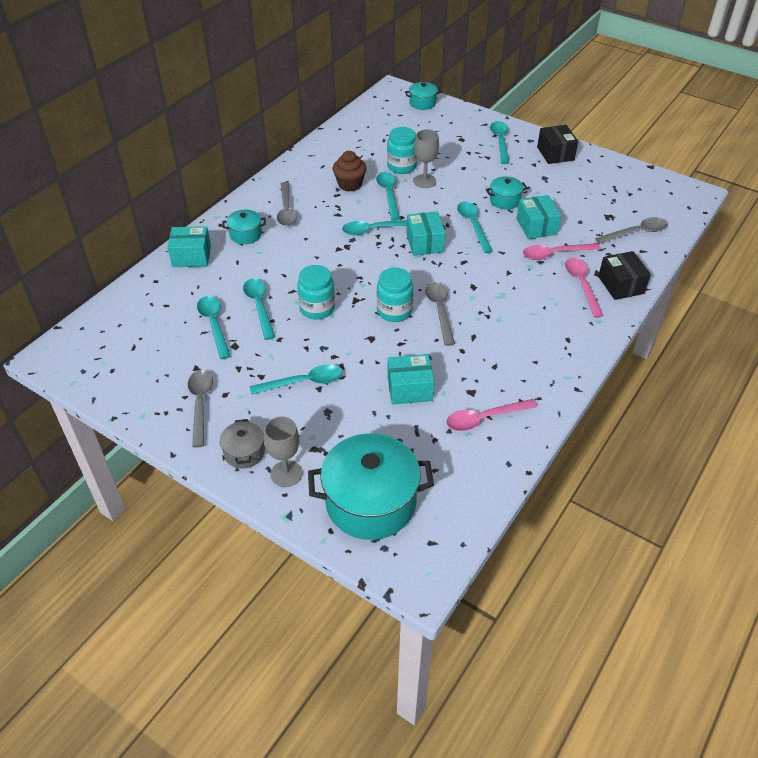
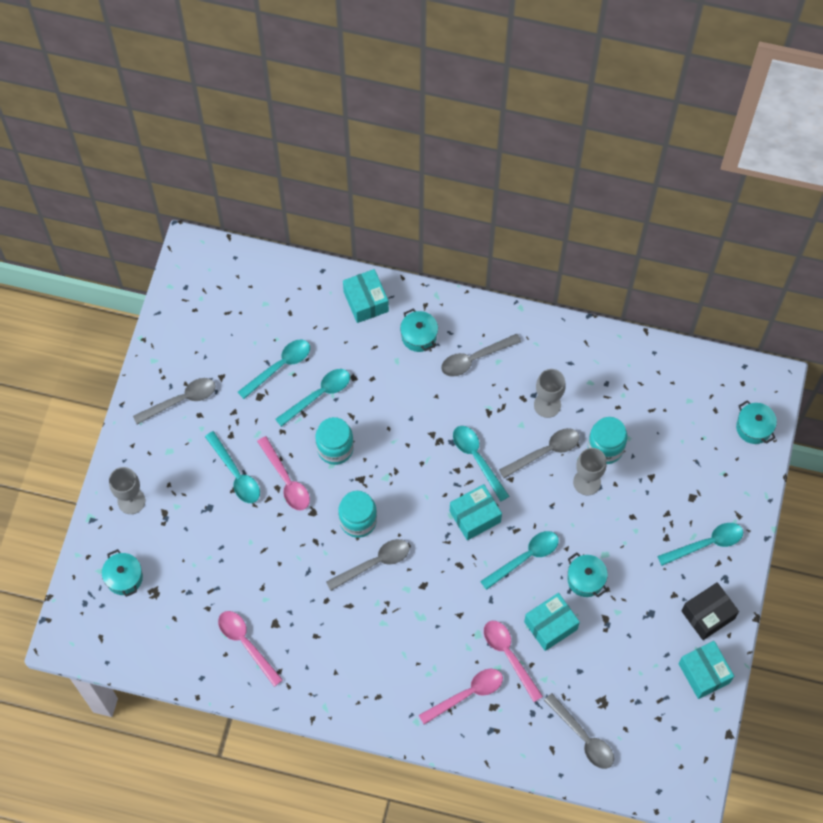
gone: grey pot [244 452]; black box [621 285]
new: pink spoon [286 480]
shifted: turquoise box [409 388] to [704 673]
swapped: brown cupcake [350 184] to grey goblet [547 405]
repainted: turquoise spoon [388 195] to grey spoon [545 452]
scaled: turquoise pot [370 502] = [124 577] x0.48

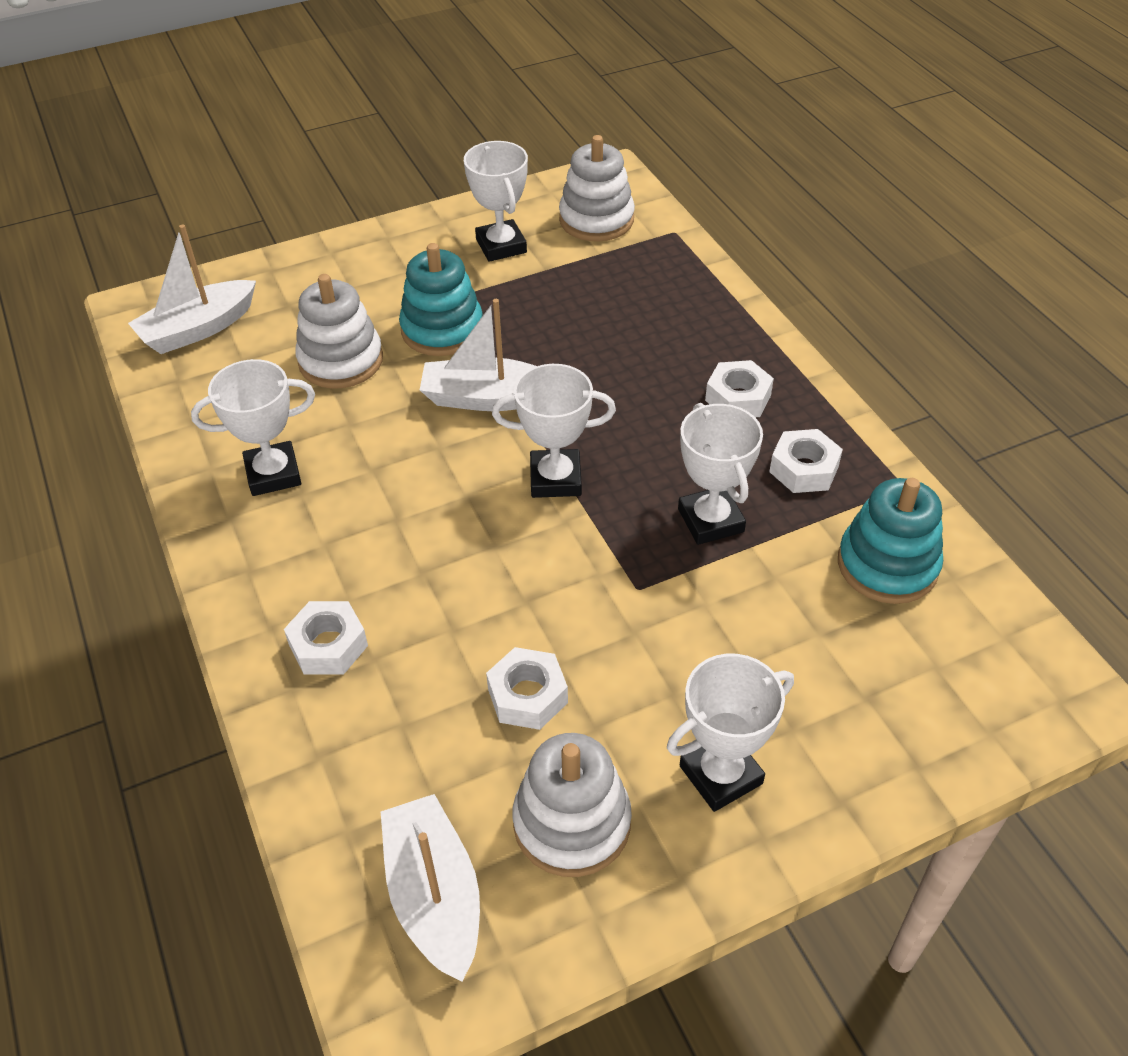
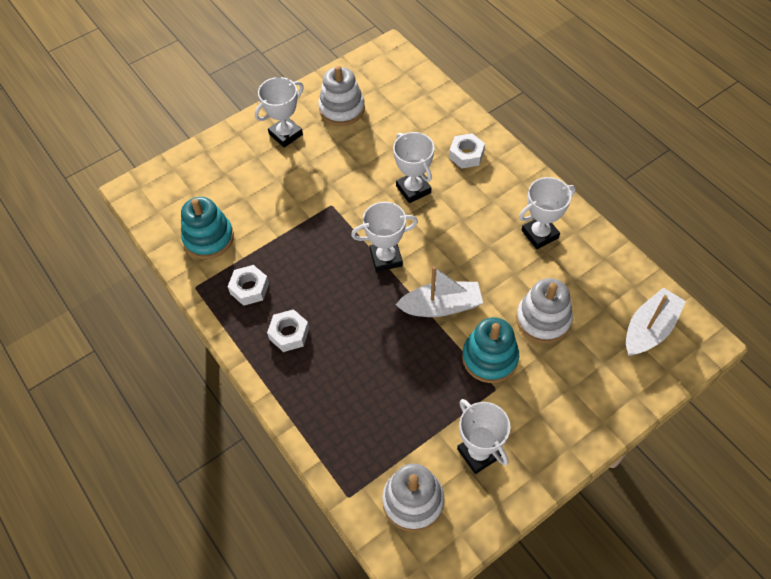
gone: white boat [434 895]; white nut [527 696]
shifted: white trophy [711 520] to [413 189]

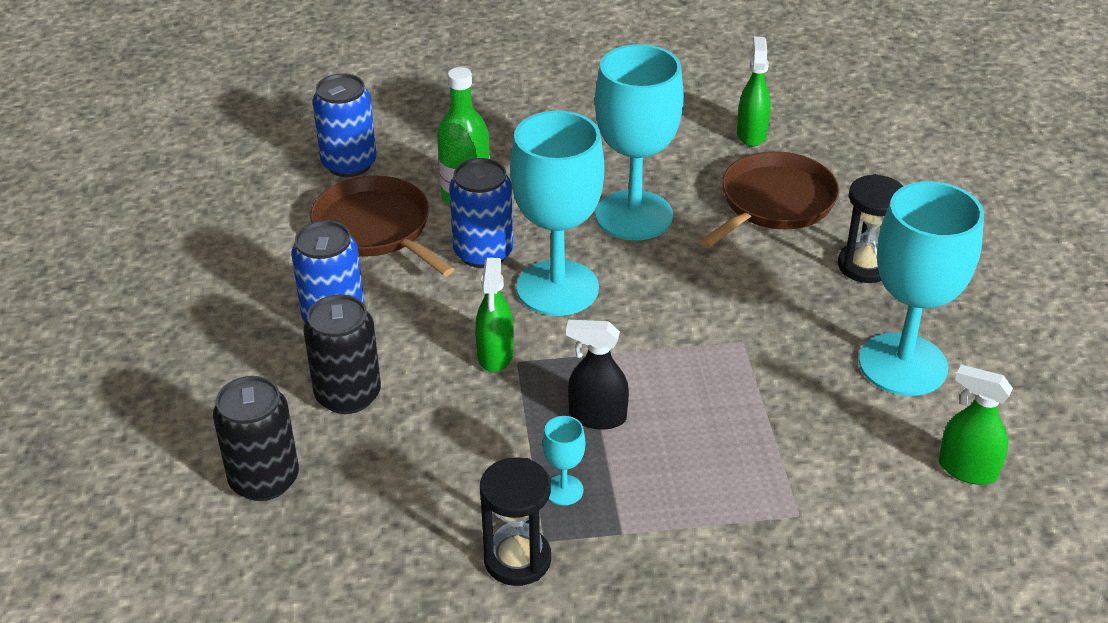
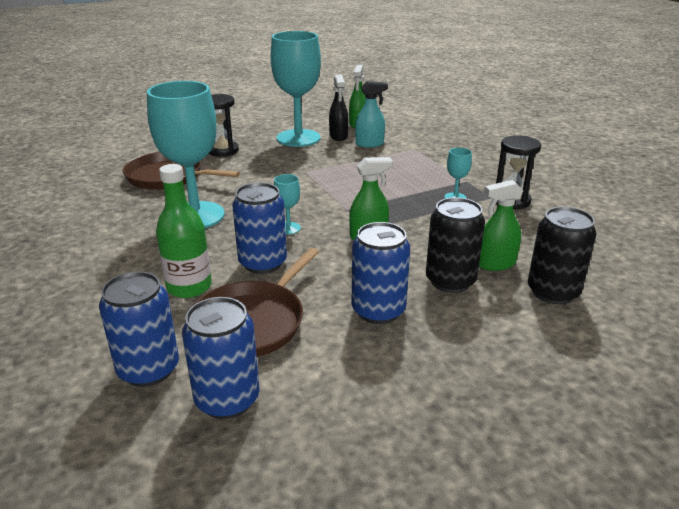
new: blue can [227 399]; turquoise spray bottle [369 144]
shifted: black spray bottle [597 417] to [338 136]; green spray bottle [751 134] to [495 264]
scaled: turquoise goblet [557 288] = [288 228] x0.41

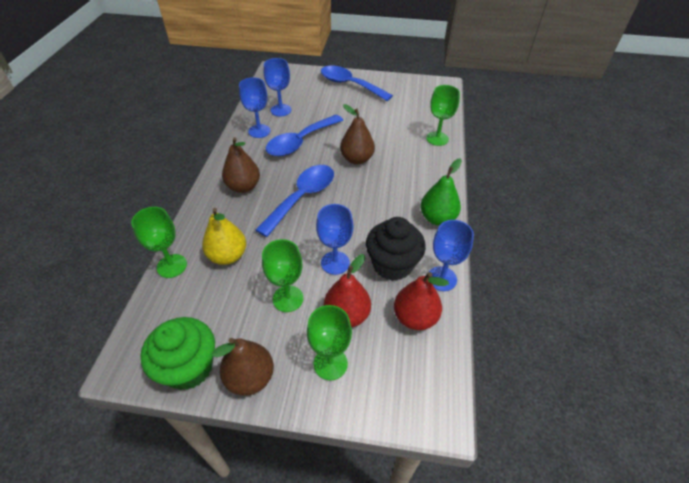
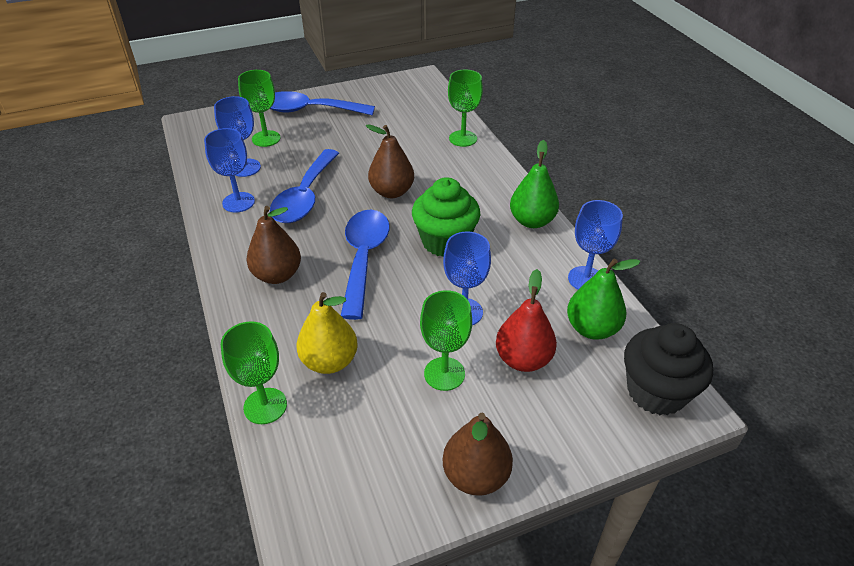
shifted: green goblet [330 364] to [266 138]; green cupcake [189 367] to [445 241]; black cupcake [392 265] to [656 392]
repainted: red pear [415 317] to green pear [592 329]

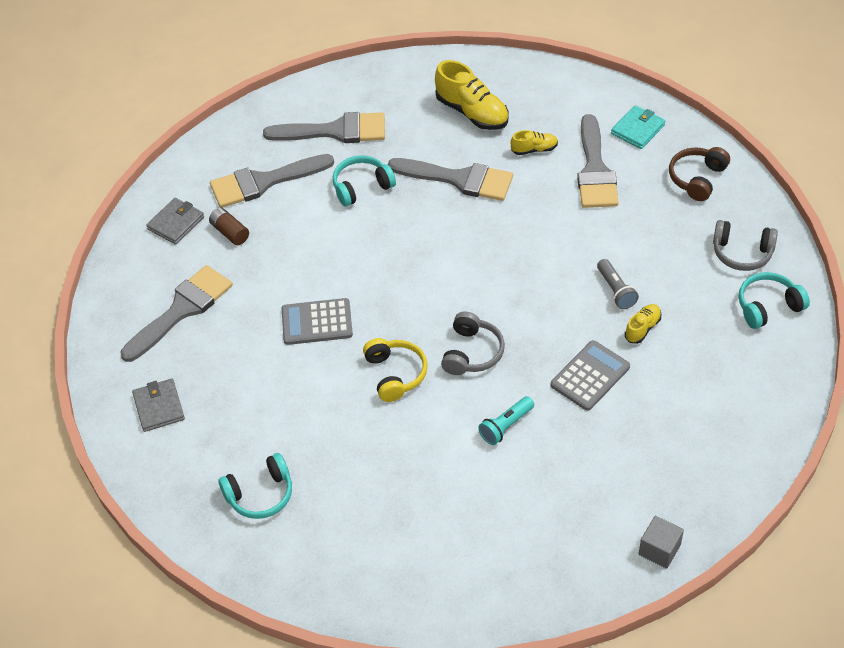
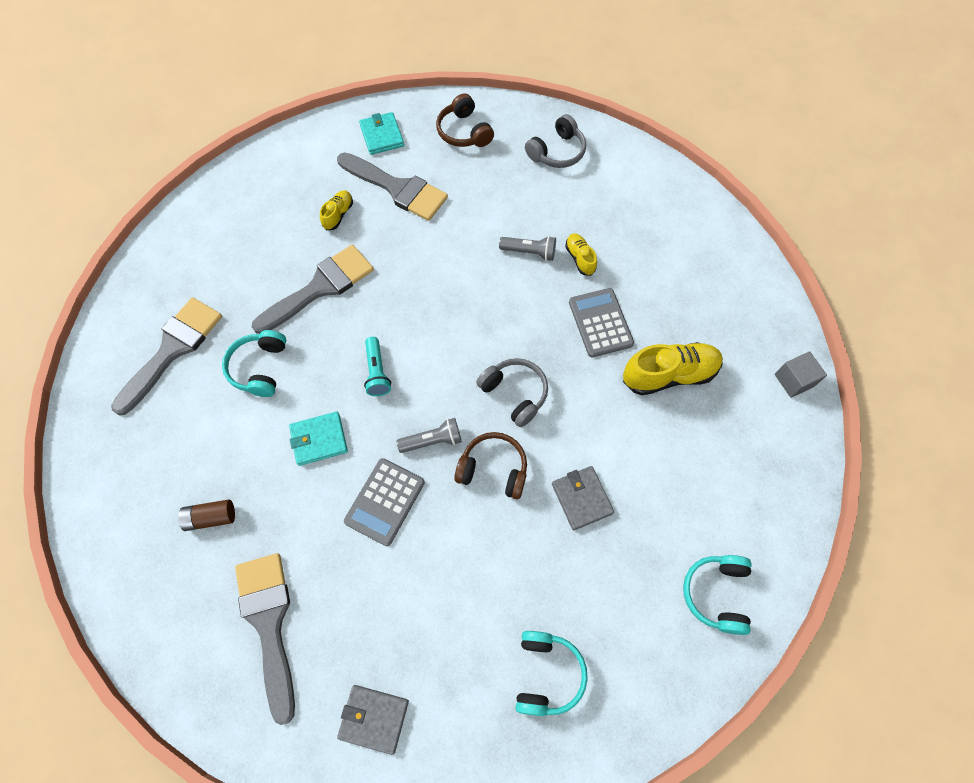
gone: grey brush [263 182]
new: turquoise wallet [319 439]; grey flashlight [432 440]
shifted: turquoise flashlight [506 426] to [377 372]; grey wallet [176 223] to [581 498]; yellow shoe [472 112] to [669 375]; turquoise headphones [768 306] to [716 593]
repainted: yellow headphones [395 374] to brown headphones [493 469]

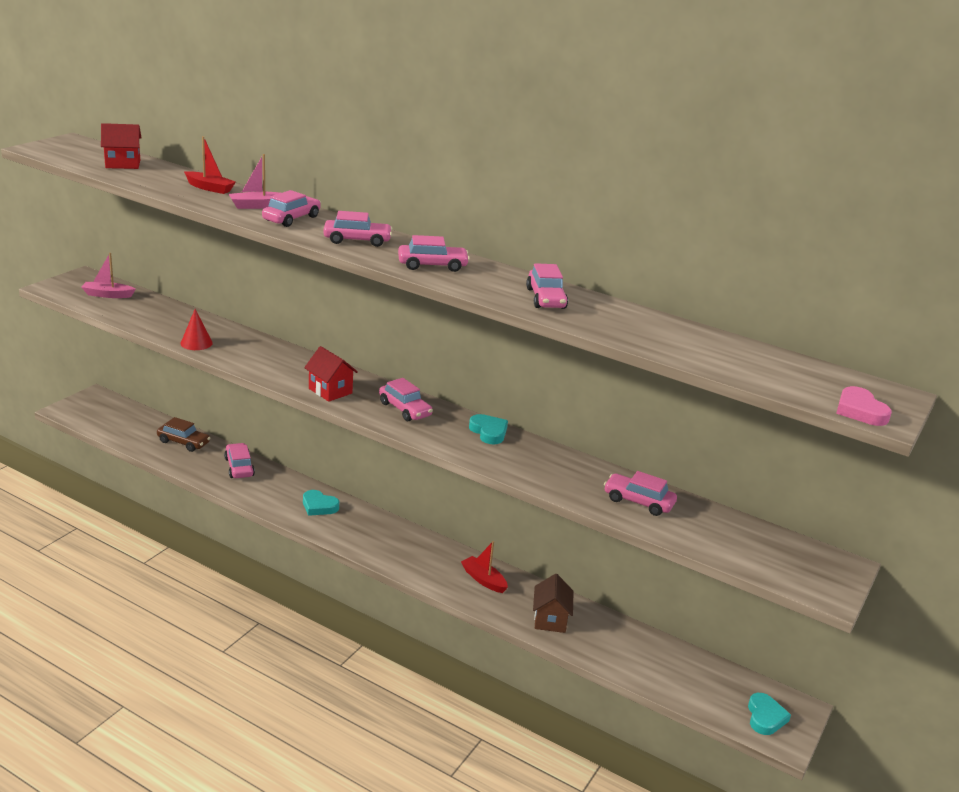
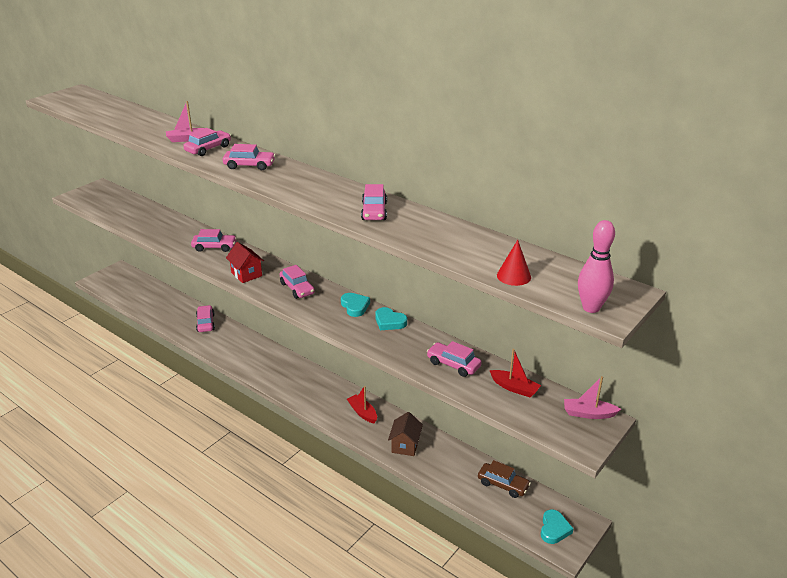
gone: red house [123 164]
shifted: pink car [432 265] to [214 247]; turquoise heart [319 506] to [389 322]; brown car [183 442] to [503 485]; red boat [210 188] to [514 388]; red cone [196 343] to [513 276]; pink boat [107 295] to [588 414]
swapped: pink heart [860 411] to pink bowling pin [591 308]

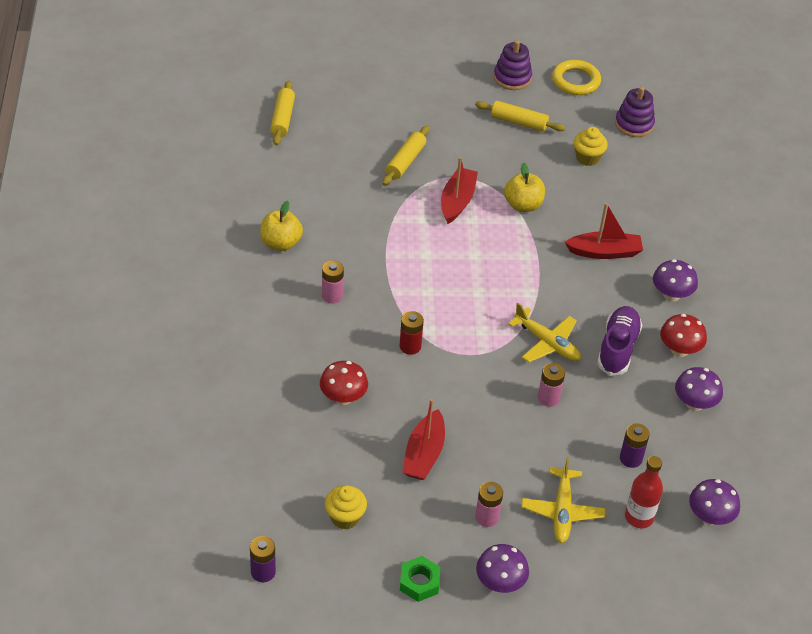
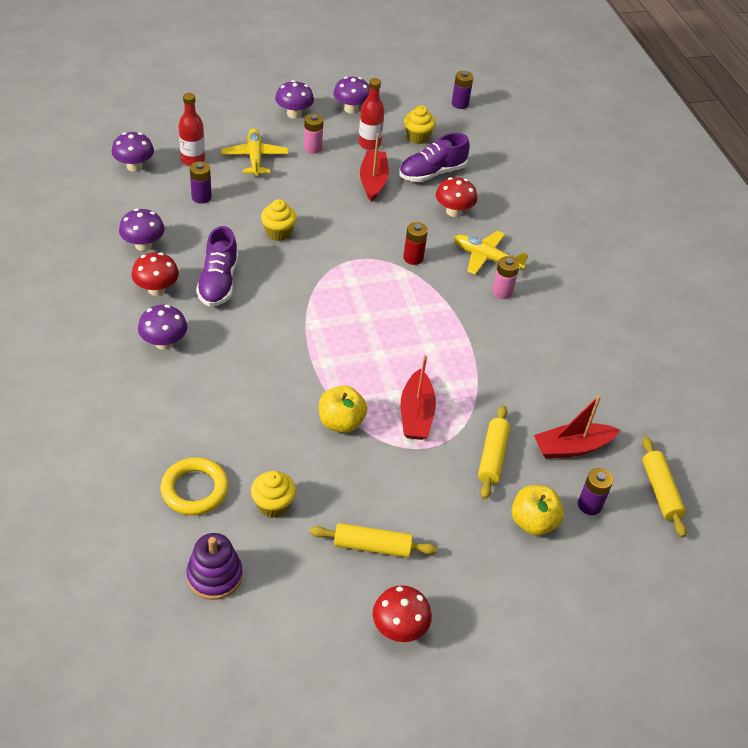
new: red bottle [369 144]; purple shoe [432 173]; purple battery [589 505]
shifted: yellow ring [575 81] to [195 489]; yellow plane [547 343] to [486 258]; yellow apple [281 243] to [533 522]; red boat [604 252] to [572 447]
swapped: pink battery [548 398] to yellow cupcake [278 233]; green nut [419 582] to purple mushroom [351 109]; purple stacking toy [512 78] to red mushroom [399 628]

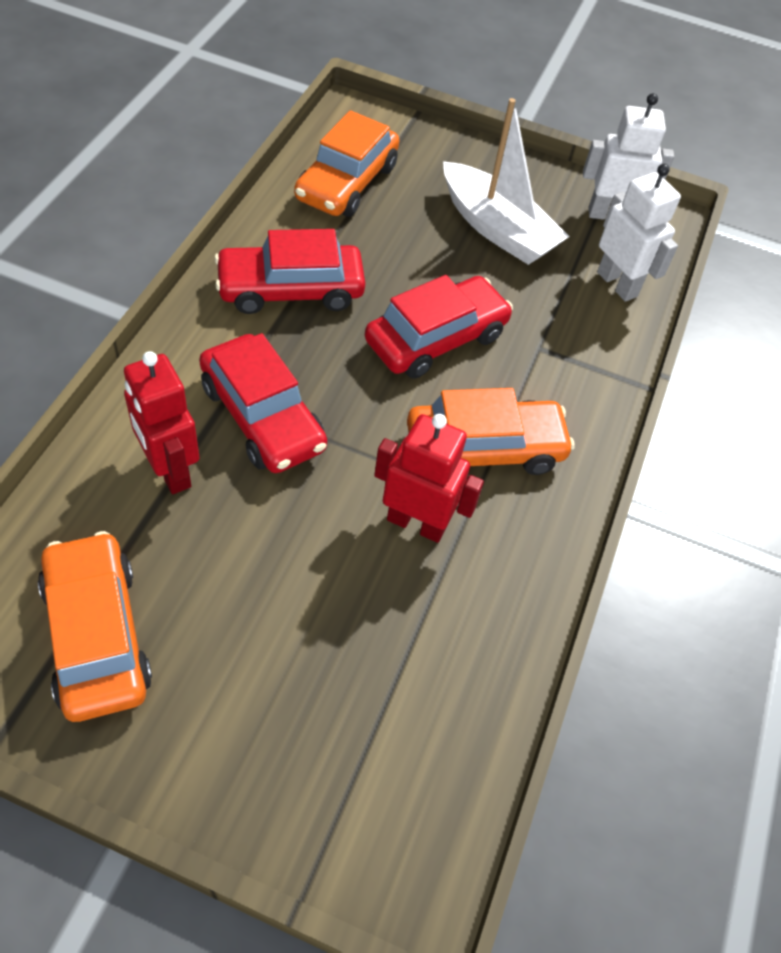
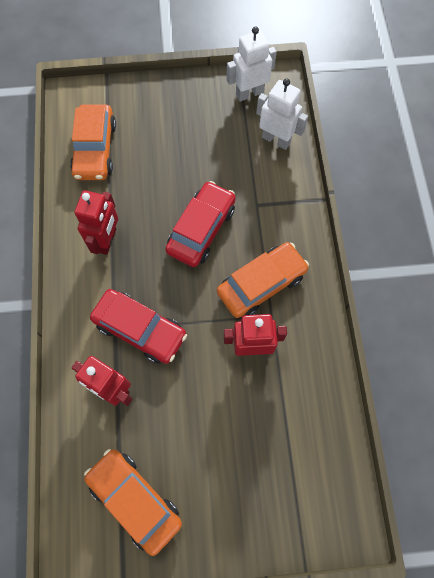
gone: white boat [497 229]
swapped: red car [290 289] to red robot [107 240]

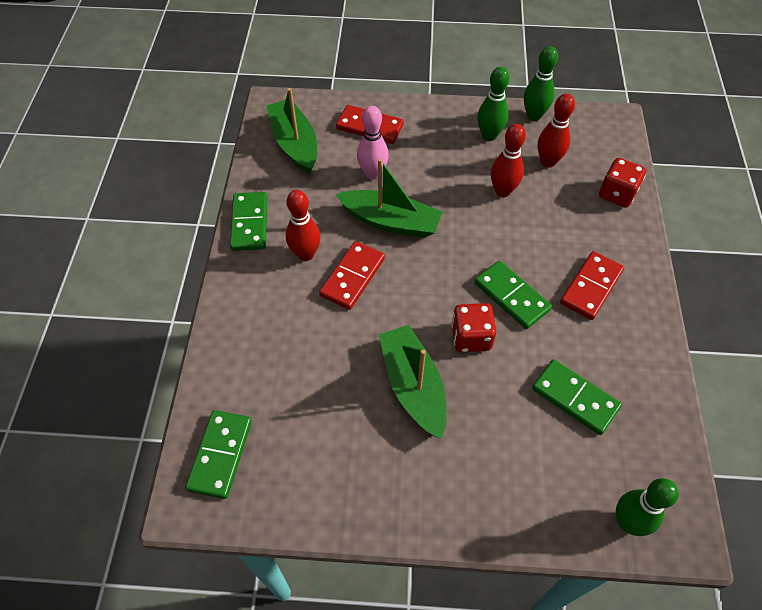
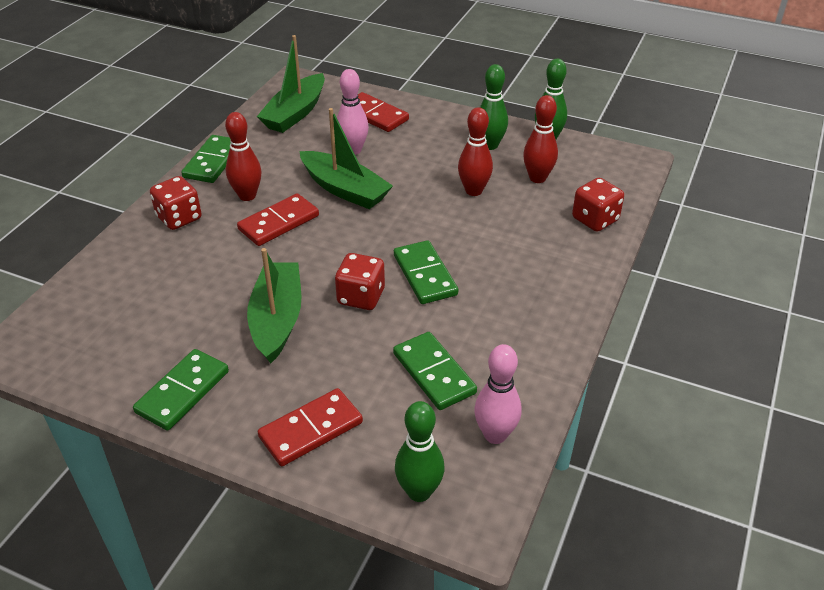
new: red dice [179 218]; pink bowling pin [495 435]
shifted: green domino [220 455] to [183 392]; red domino [591 287] to [311 430]
rotated: green boat [294 144] = [295 113] 150 degrees counterclockwise

